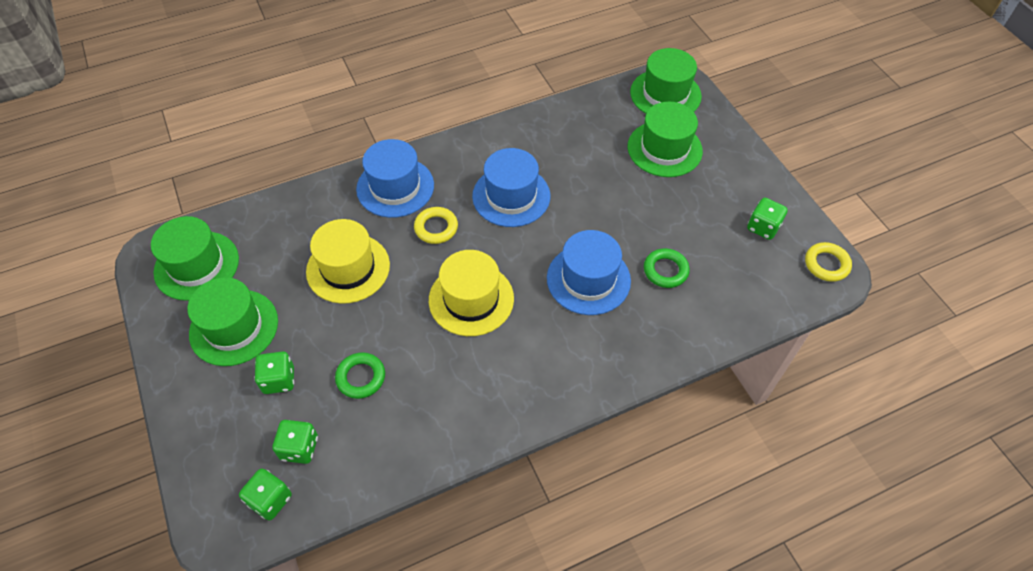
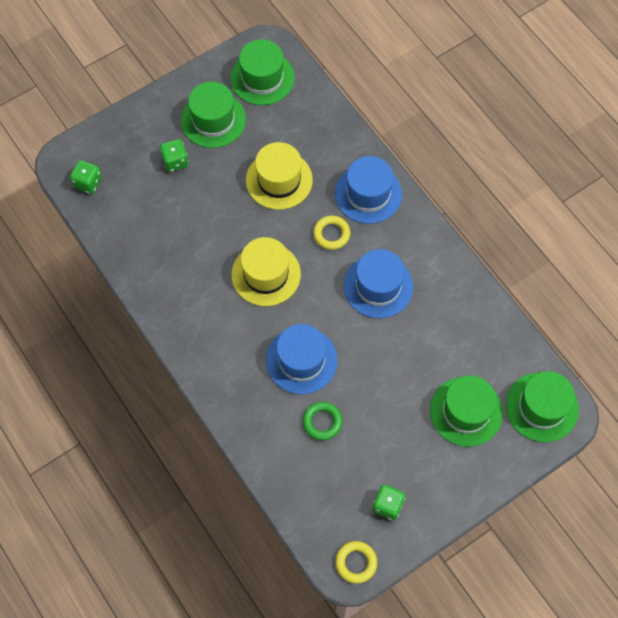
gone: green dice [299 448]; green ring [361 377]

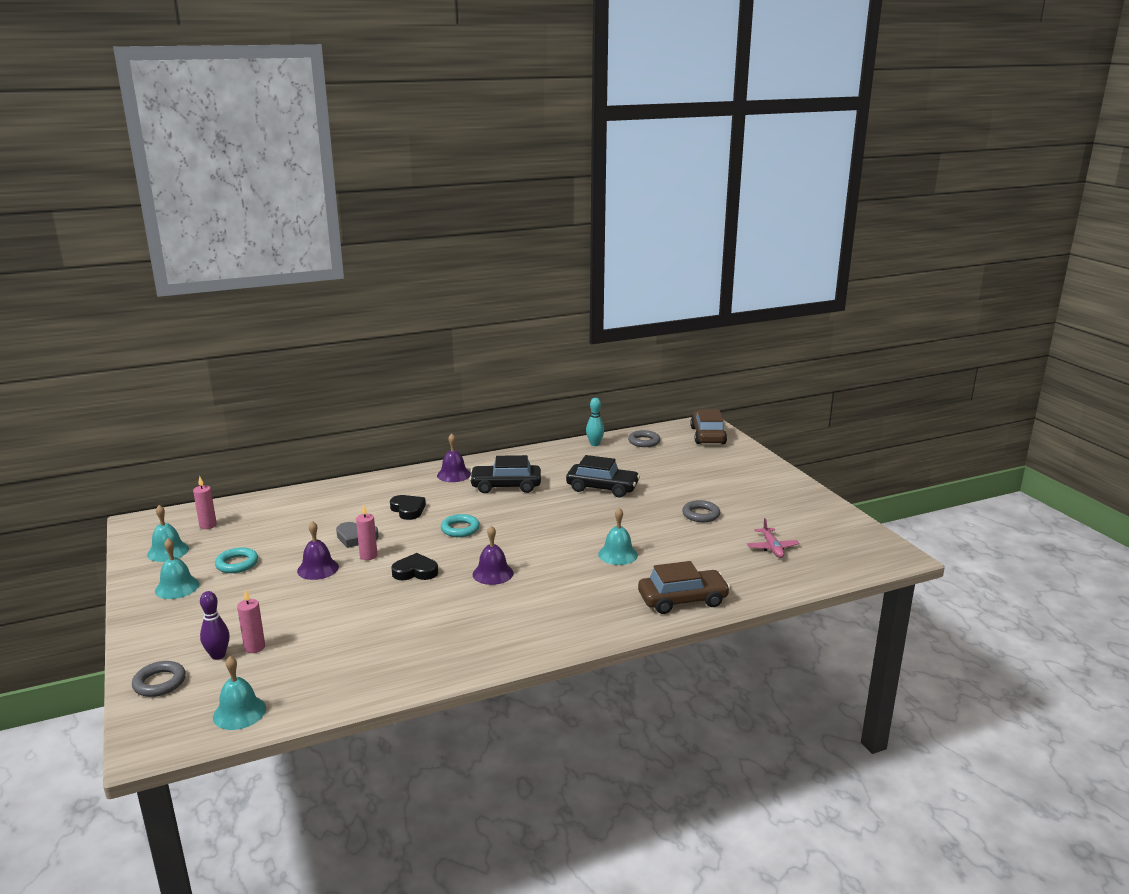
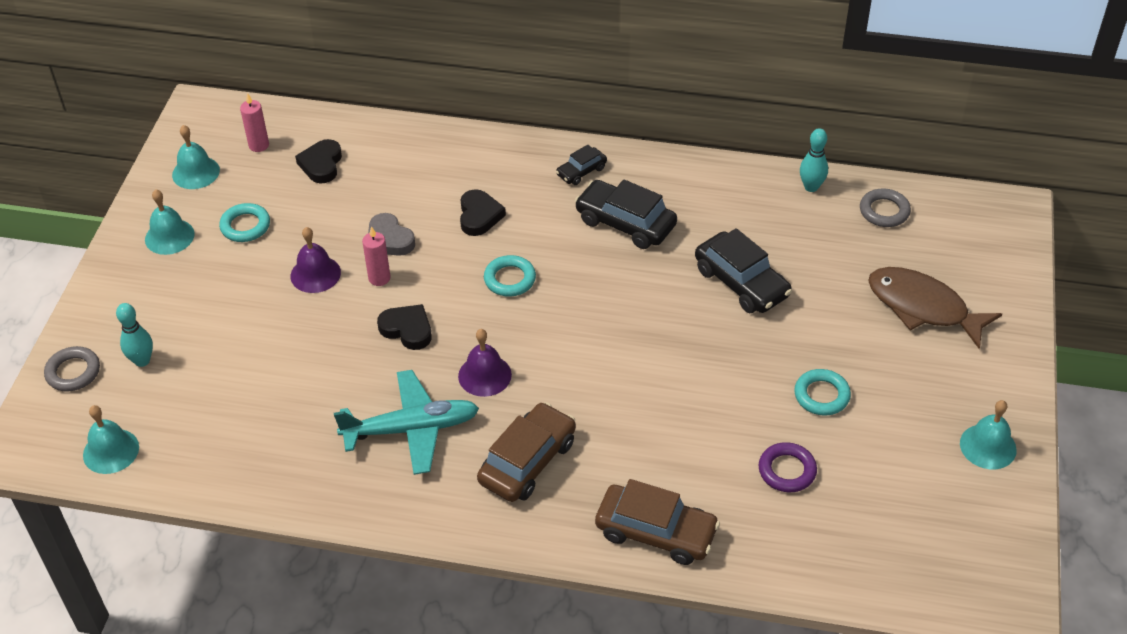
gone: pink candle [254 647]; pink plane [772 548]
new: black heart [321 164]; turquoise plane [411 429]; purple ring [787 470]; brown fish [923 307]
shifted: brown car [707 436] to [527 461]; turquoise bell [618 554] to [988 446]
swapped: purple bell [453 474] to black car [581 171]
repainted: purple bowling pin [218 655] to turquoise bowling pin [142 361]; grey ring [701 514] to turquoise ring [821 395]

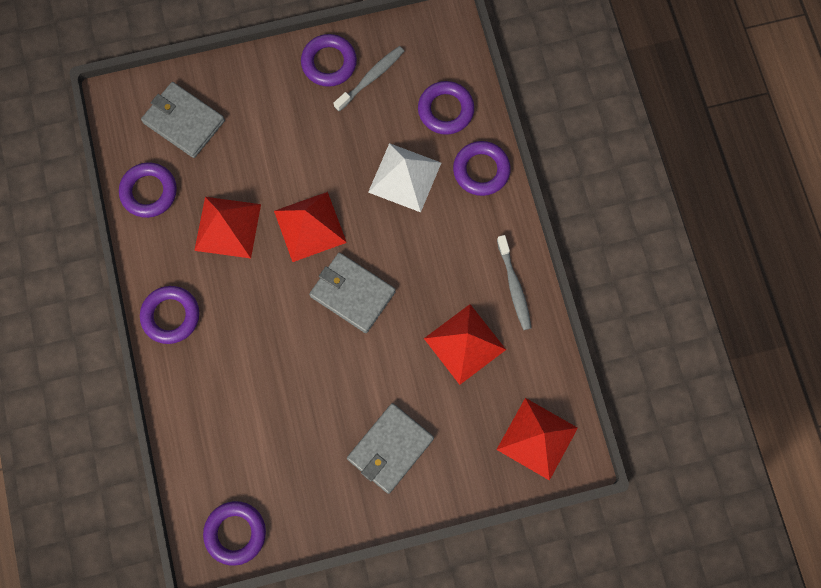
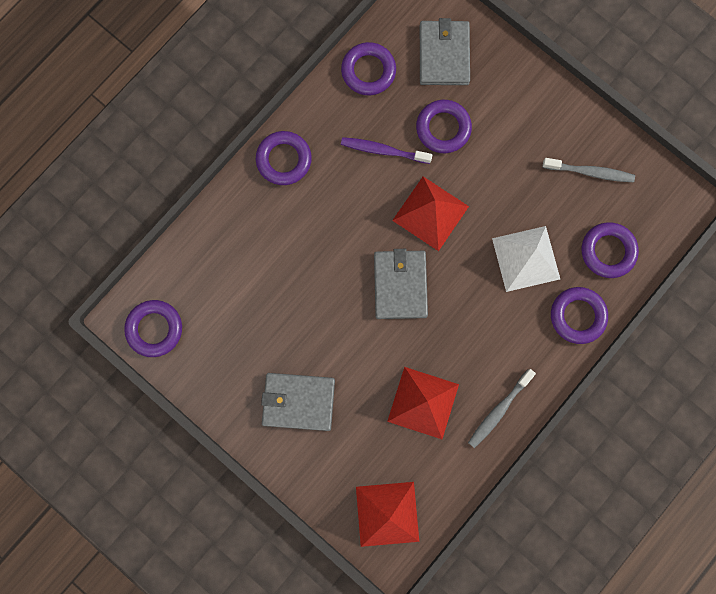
shifted: purple ring [329 63] to [443 128]
swapped: red pyramid [228 227] to purple toothbrush [384 151]

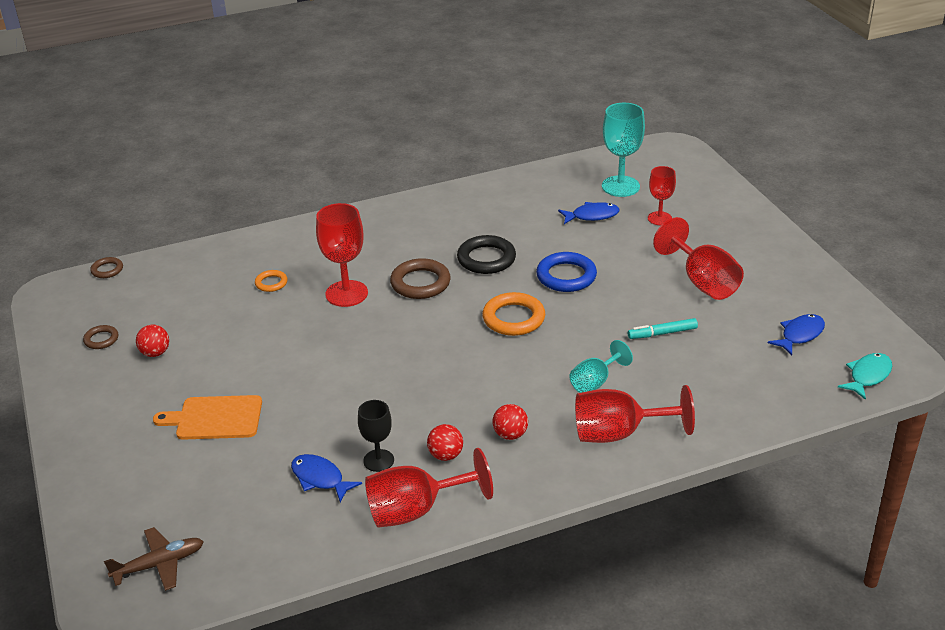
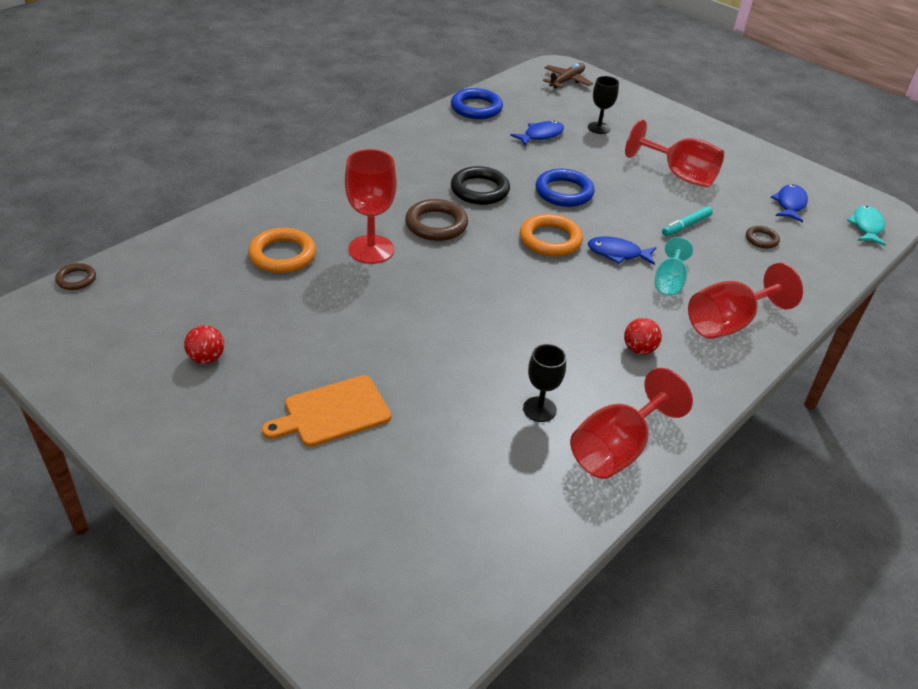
gone: red ball [445 455]; turquoise goblet [620 186]
new: blue ring [476 108]
shifted: brown plane [159 564] to [566 81]; blue fish [320 478] to [617 253]; brown ring [101 339] to [761 239]
repainted: red goblet [659 218] to black goblet [599 128]
scaled: orange ring [271 283] = [282 255] x1.83

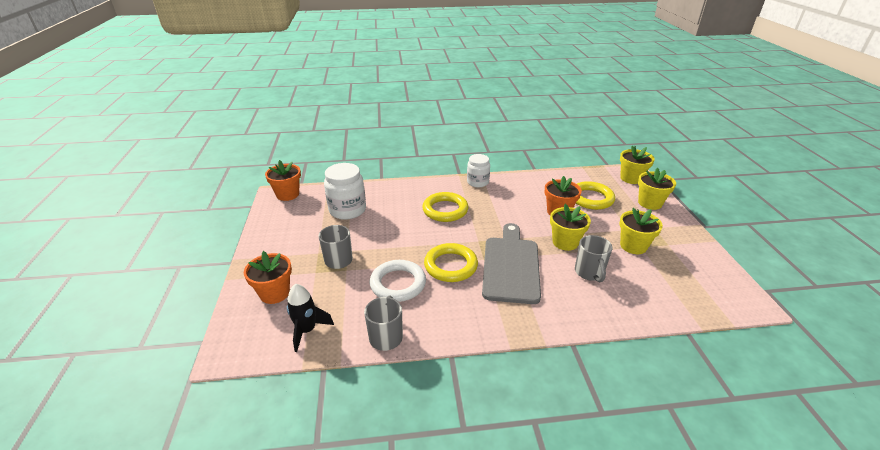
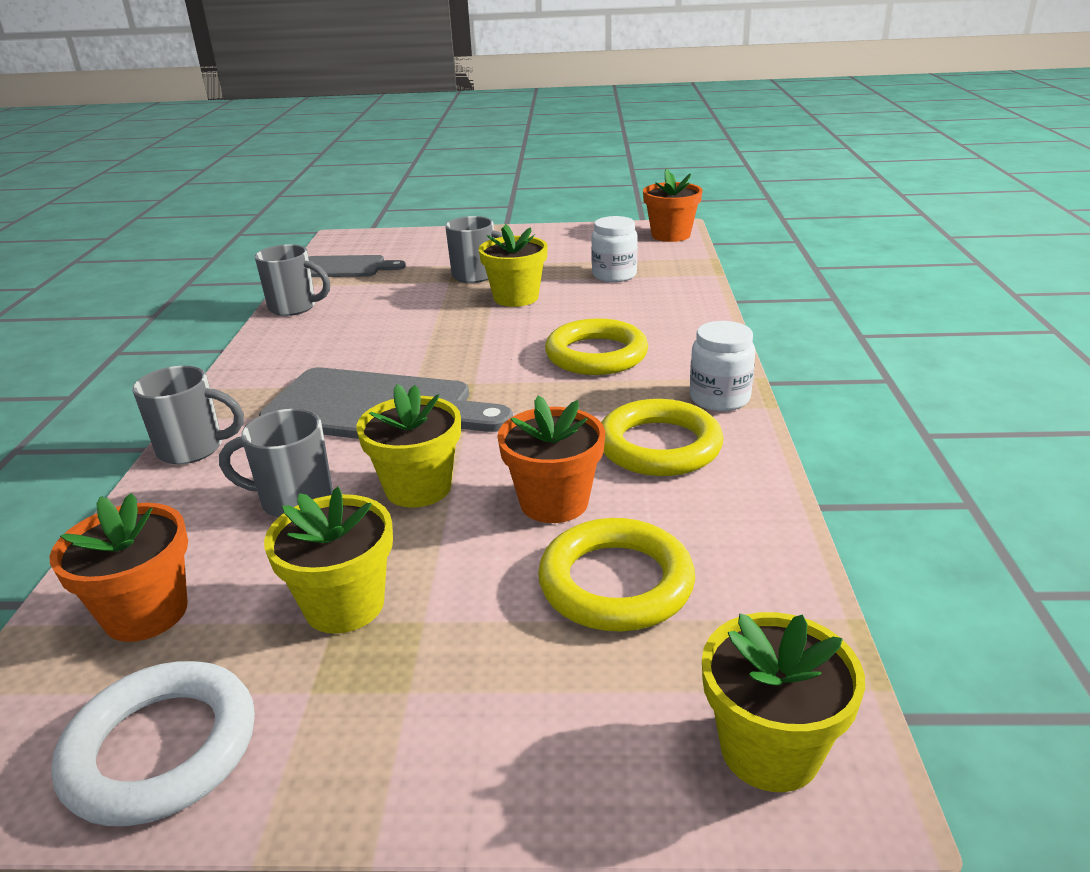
new: grey mug [193 449]
shifted: orange flower pot [275 293] to [146 613]; white ring [398 284] to [161 749]; yellow flower pot [650 203] to [516 298]; yellow ring [450 266] to [659 446]
swapped: black rocket [307 330] to grey cutting board [344 267]
scaled: white jar [347 210] = [614 275] x0.65

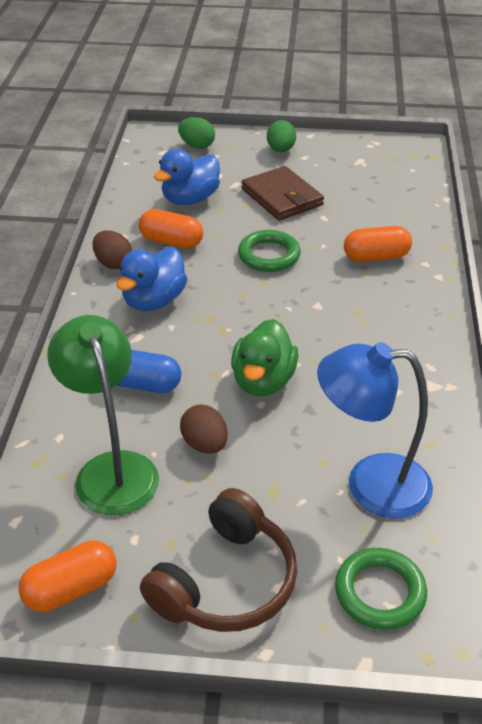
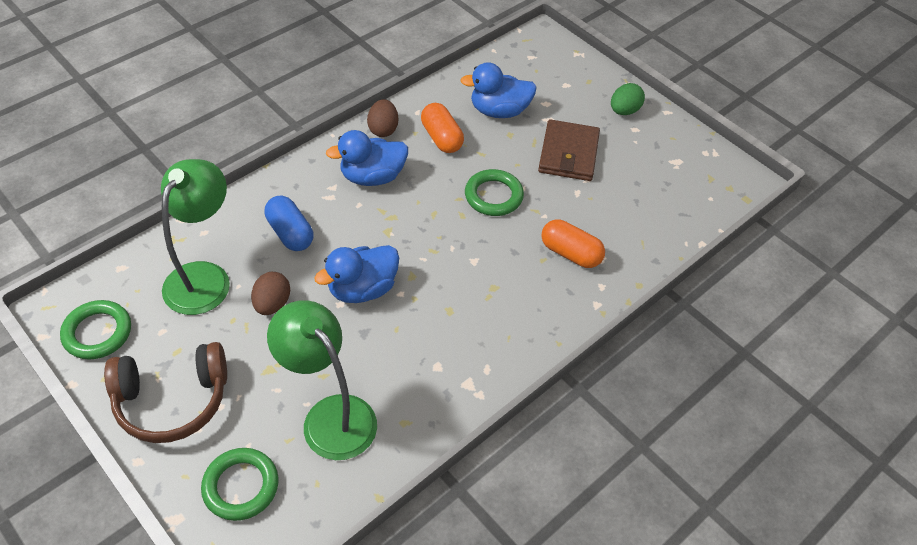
gone: green egg [197 145]
swapped: orange capsule [71 589] to green ring [97 333]
repainted: blue lamp [370 484] to green lamp [330 415]; green duck [263 381] to blue duck [362 289]

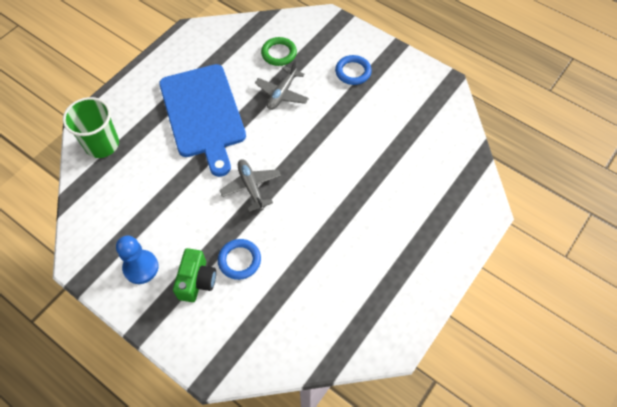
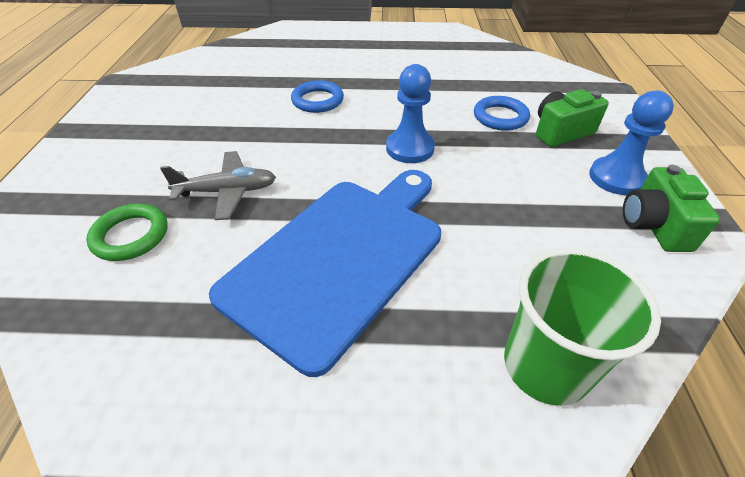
new: green camera [654 225]
shifted: blue ring [353 72] to [317 100]
swapped: grey plane [251 187] to blue pawn [410 148]

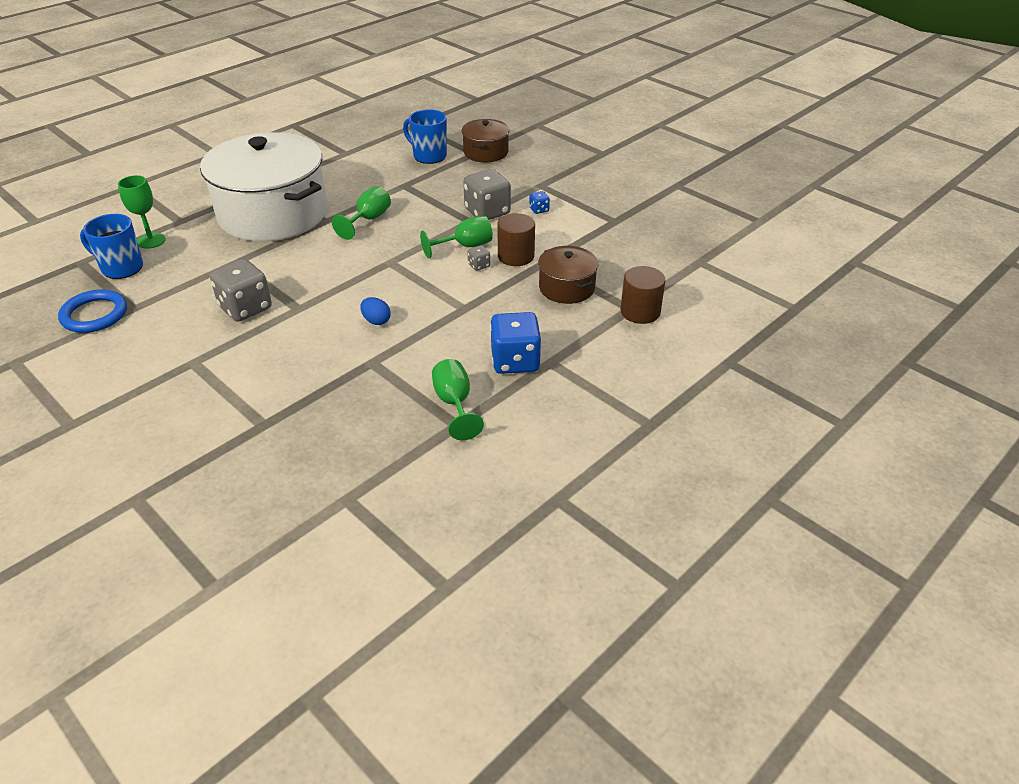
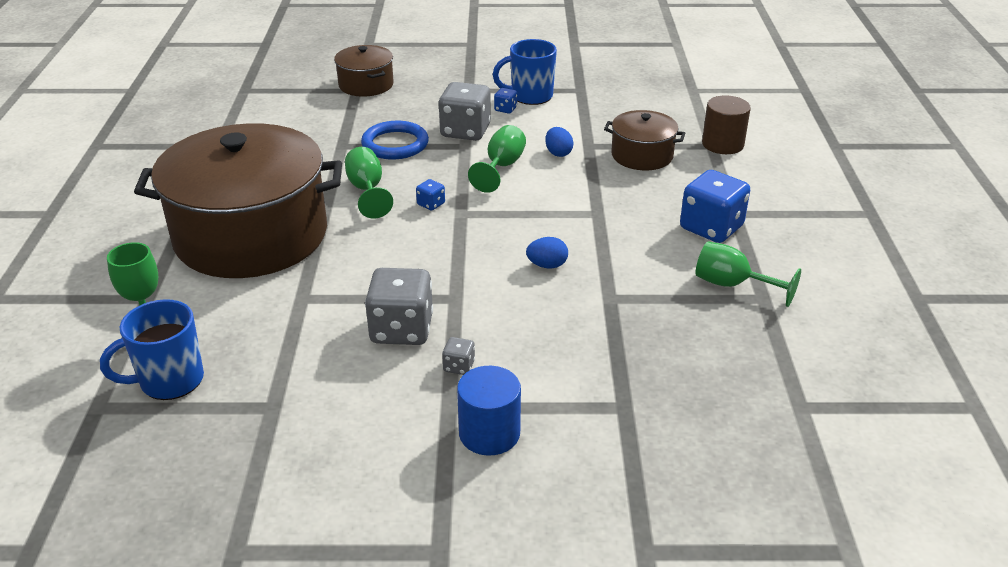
new: blue dice [431 204]; blue cylinder [489 433]
shifted: blue ring [94 315] to [395 144]; grey dice [479 265] to [459 366]; blue mug [429 156] to [530 96]
swapped: brown cylinder [516 256] to blue egg [558 153]
repainted: white pot [273 214] to brown pot [251 235]

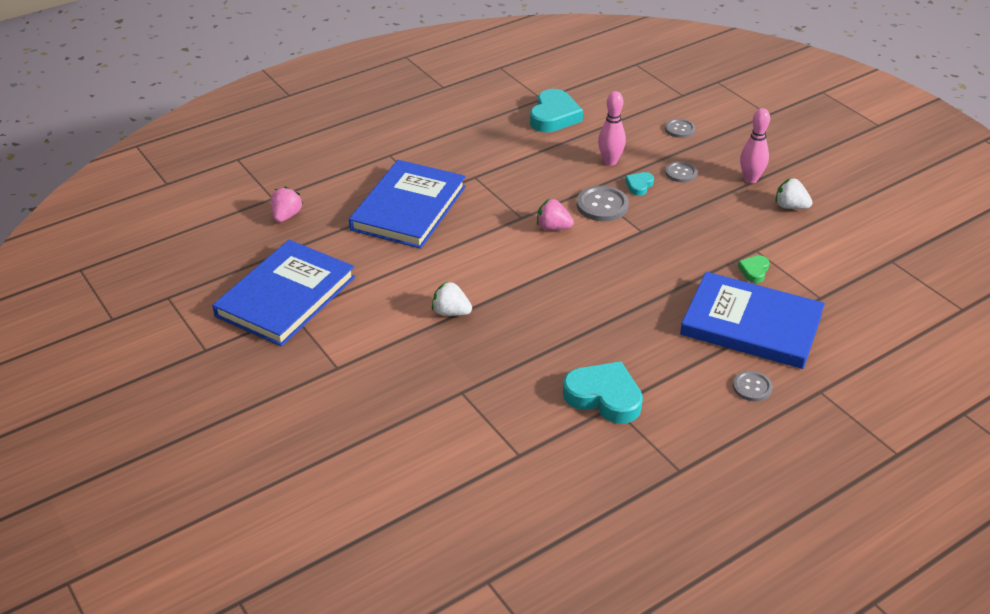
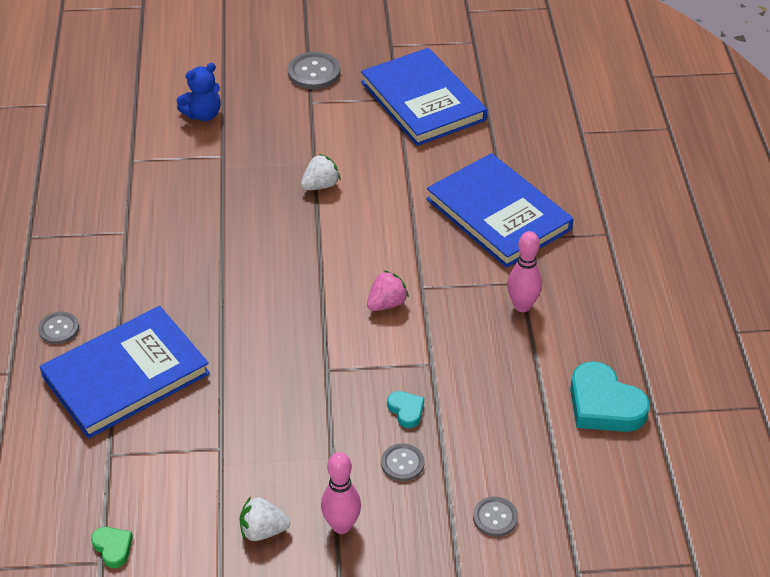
gone: pink strawberry [286 216]; turquoise heart [604 397]
new: blue teddy bear [203 114]
shifted: green heart [754 271] to [113 548]; grey button [602 205] to [314 72]; pink bowling pin [610 161] to [522 306]
rotated: white strawberry [790 206] = [263 531] 150 degrees counterclockwise

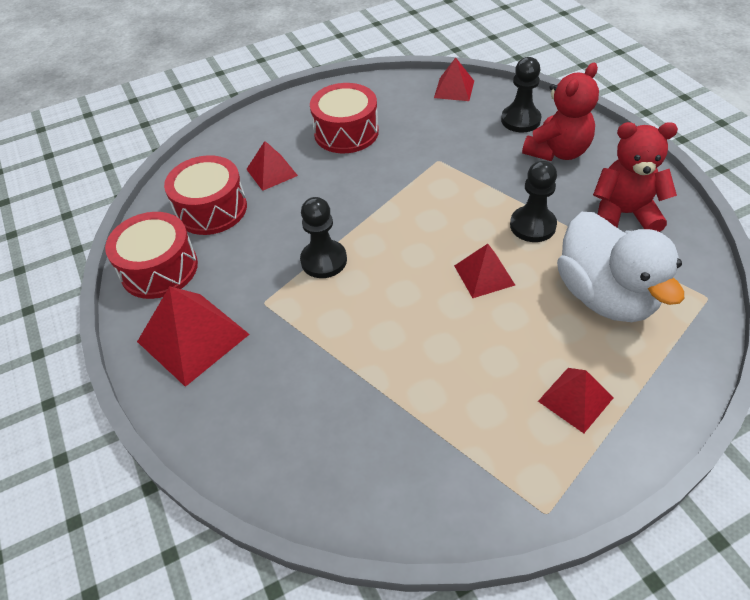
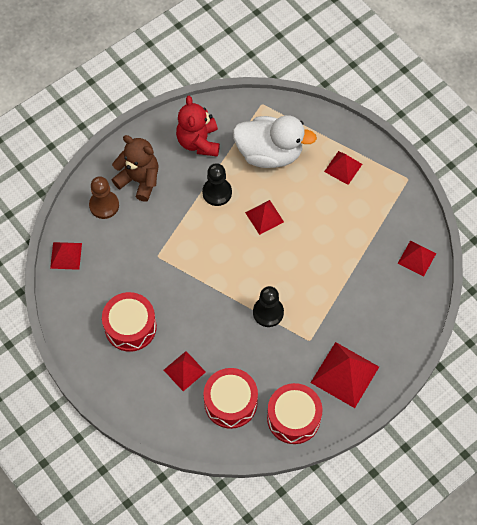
new: red pyramid [416 258]
repainted: black pawn [520 120] to brown pawn [104 205]; red teddy bear [557 151] to brown teddy bear [139 180]
rotated: white duck [605 296] = [269 153] 45 degrees clockwise

